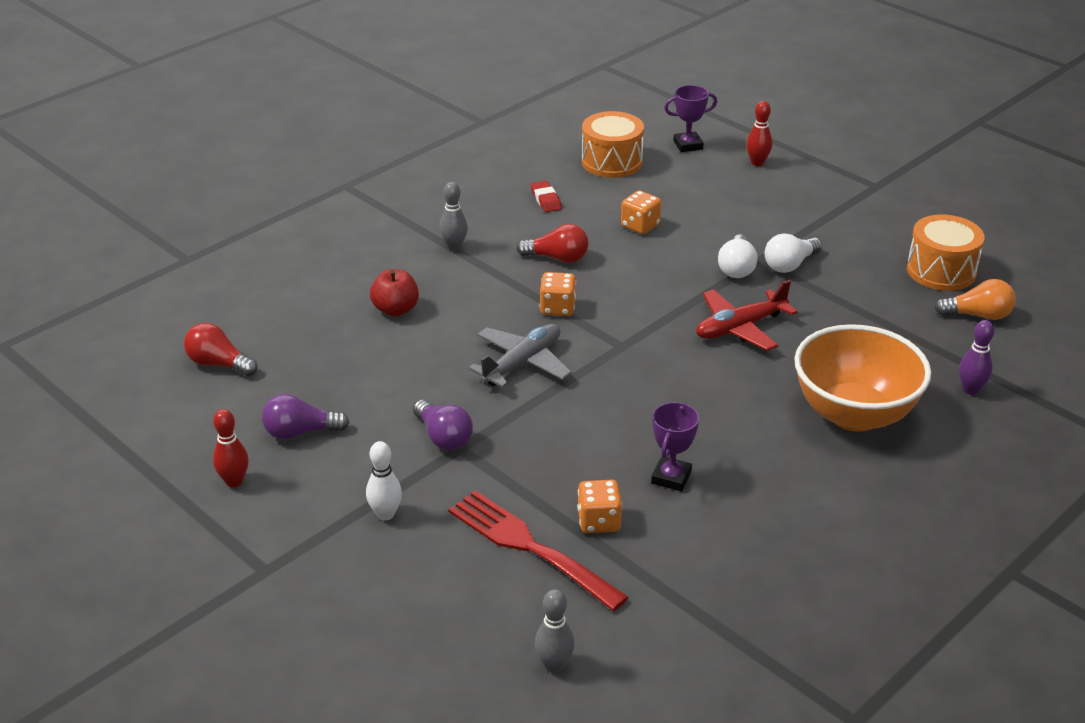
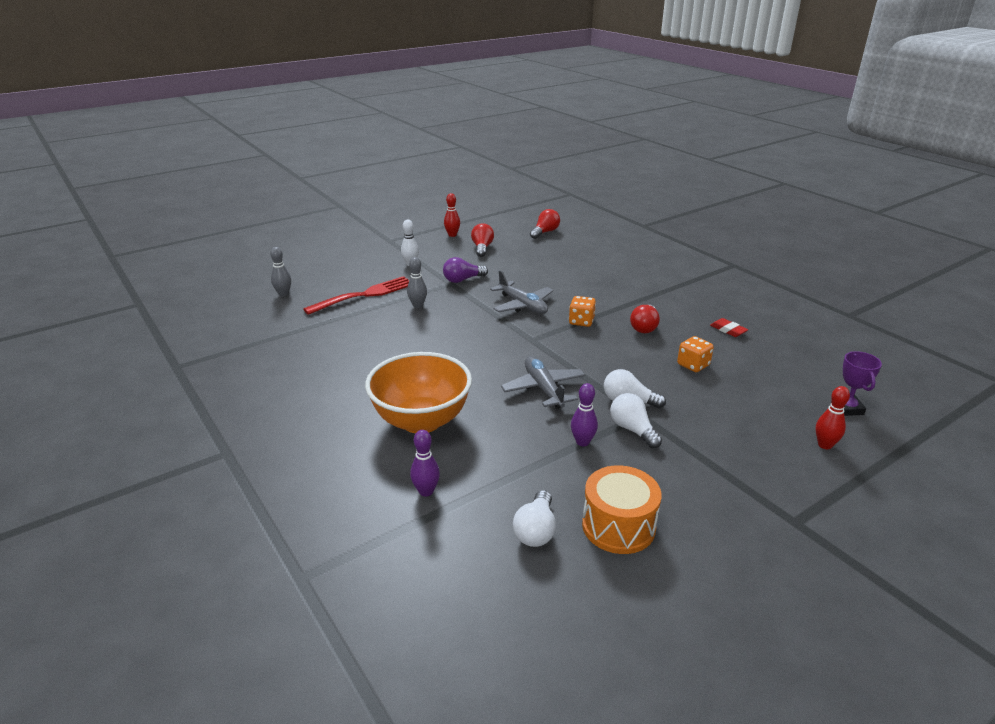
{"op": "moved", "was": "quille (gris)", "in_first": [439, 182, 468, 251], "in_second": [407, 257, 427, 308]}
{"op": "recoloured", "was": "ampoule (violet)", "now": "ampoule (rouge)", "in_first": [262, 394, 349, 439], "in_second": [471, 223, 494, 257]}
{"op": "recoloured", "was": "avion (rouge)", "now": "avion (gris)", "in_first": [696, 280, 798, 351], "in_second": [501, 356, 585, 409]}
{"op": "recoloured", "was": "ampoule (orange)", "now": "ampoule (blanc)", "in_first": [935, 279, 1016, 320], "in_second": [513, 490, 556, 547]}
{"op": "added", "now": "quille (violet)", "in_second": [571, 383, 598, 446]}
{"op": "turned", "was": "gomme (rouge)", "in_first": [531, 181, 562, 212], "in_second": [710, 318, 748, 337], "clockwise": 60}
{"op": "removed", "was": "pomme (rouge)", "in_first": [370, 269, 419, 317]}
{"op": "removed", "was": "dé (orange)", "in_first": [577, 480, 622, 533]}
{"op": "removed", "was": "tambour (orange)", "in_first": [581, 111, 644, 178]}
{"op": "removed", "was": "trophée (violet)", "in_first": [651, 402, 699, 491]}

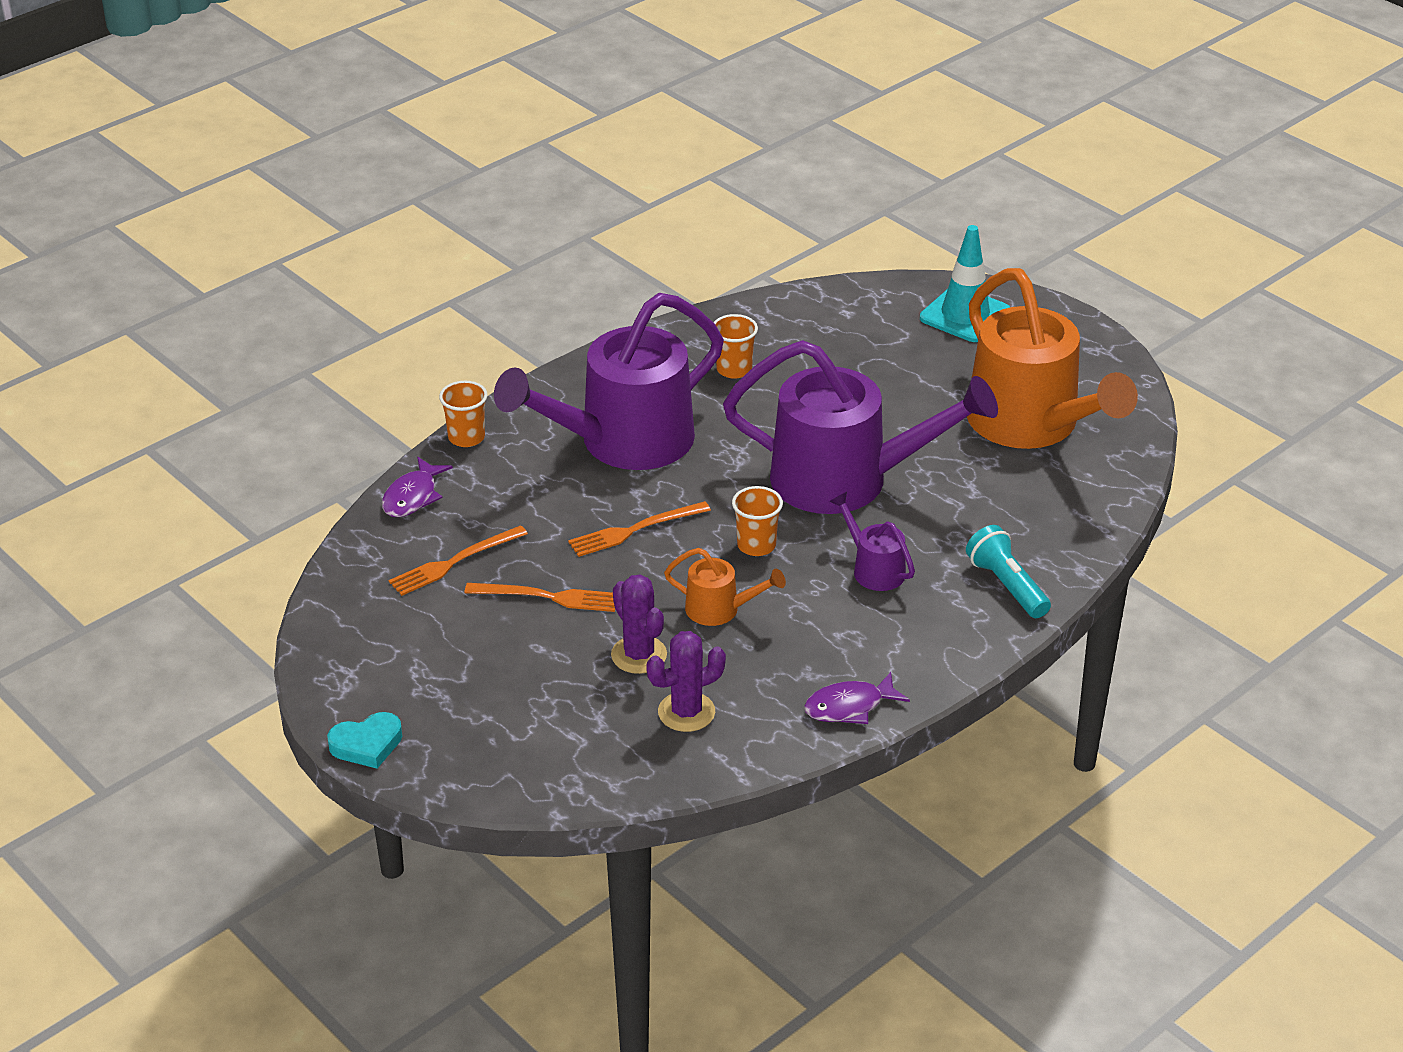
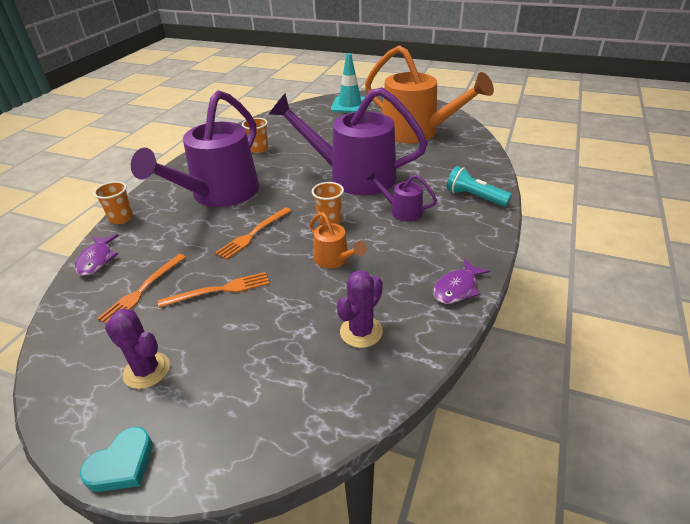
{"op": "moved", "was": "cactus (violet)", "in_first": [611, 574, 667, 674], "in_second": [105, 309, 170, 389]}
{"op": "turned", "was": "arrosoir (violet)", "in_first": [723, 340, 998, 514], "in_second": [269, 87, 428, 195], "clockwise": -150}
{"op": "turned", "was": "arrosoir (orange)", "in_first": [664, 548, 786, 626], "in_second": [310, 212, 367, 268], "clockwise": 60}

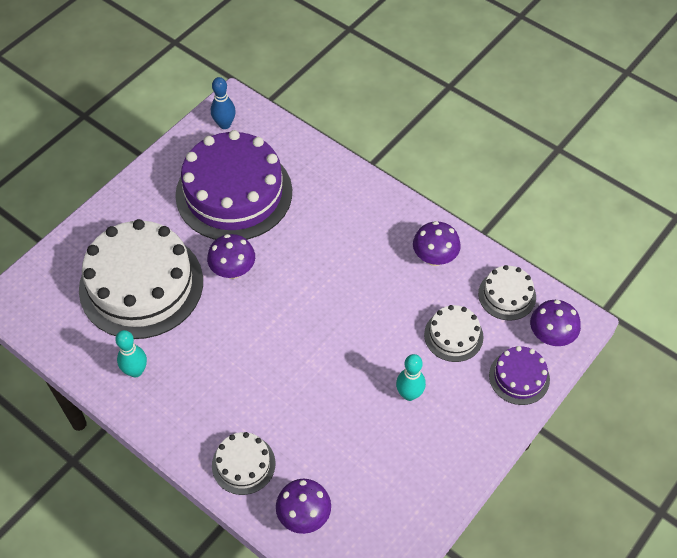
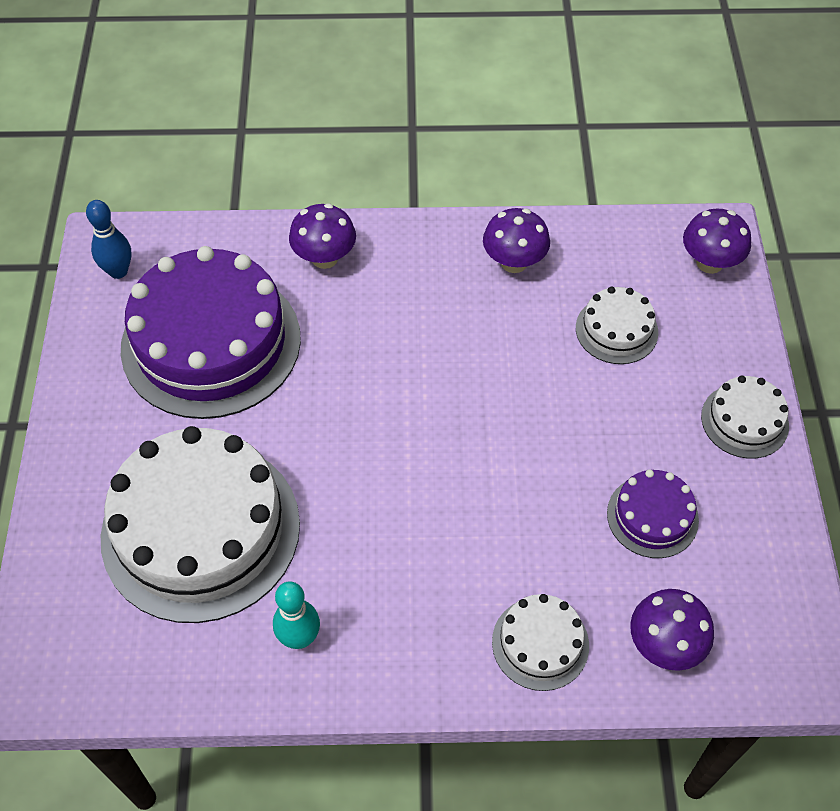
{"op": "moved", "was": "champignon (violet)", "in_first": [207, 234, 255, 279], "in_second": [289, 204, 356, 269]}
{"op": "moved", "was": "gâteau (violet)", "in_first": [489, 346, 550, 405], "in_second": [607, 469, 699, 558]}
{"op": "moved", "was": "gâteau (blanc)", "in_first": [478, 265, 536, 321], "in_second": [701, 376, 789, 459]}
{"op": "removed", "was": "quille (turquoise)", "in_first": [396, 354, 426, 401]}

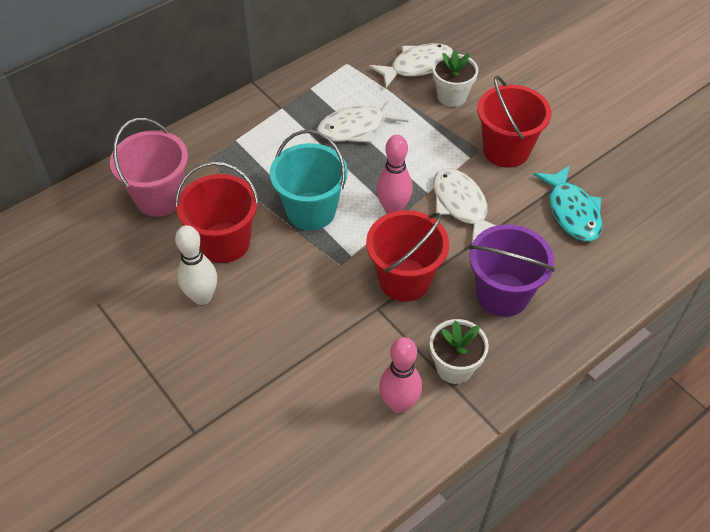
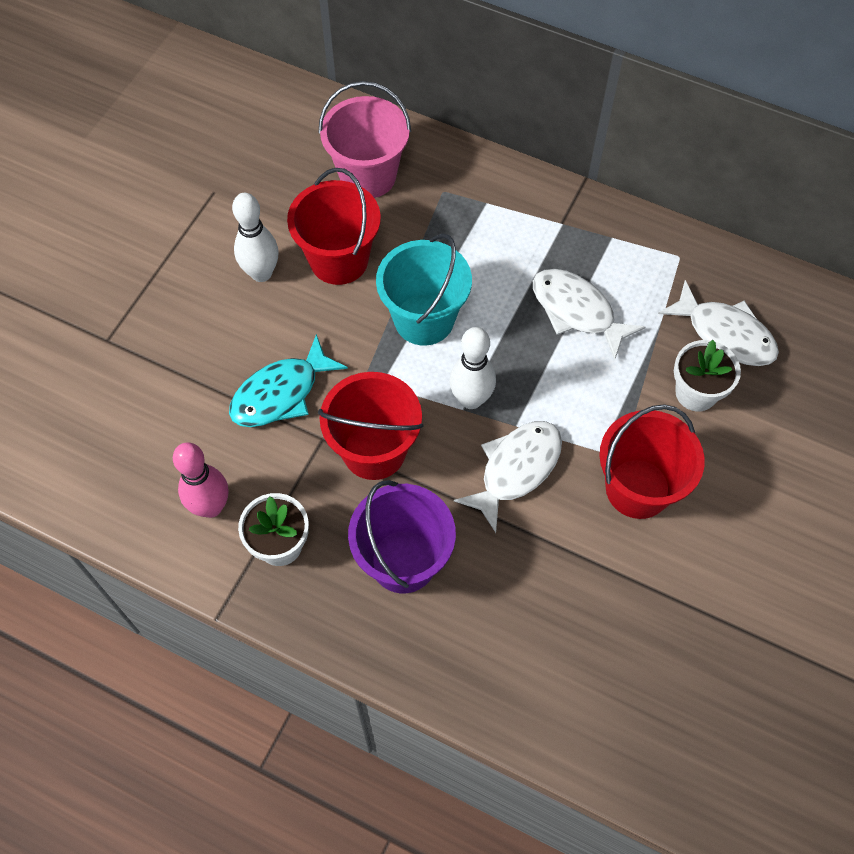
{"op": "moved", "was": "poisson (turquoise)", "in_first": [533, 165, 602, 241], "in_second": [229, 334, 348, 427]}
{"op": "recoloured", "was": "quille (rose)", "now": "quille (blanc)", "in_first": [376, 135, 413, 214], "in_second": [449, 327, 496, 409]}

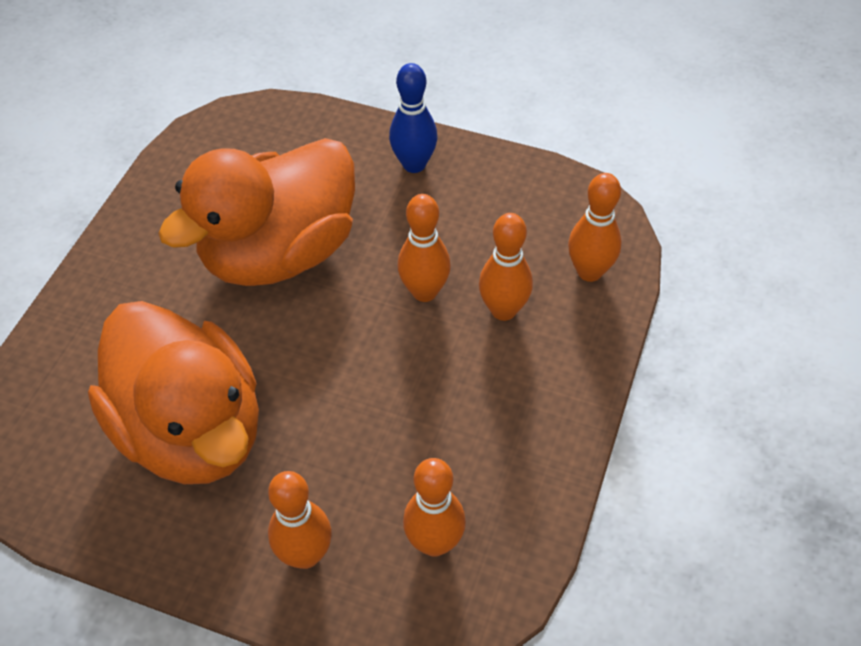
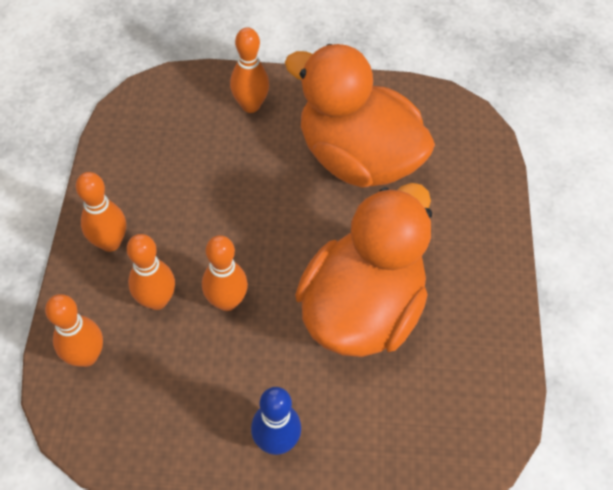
{"op": "moved", "was": "quille (orange)", "in_first": [403, 458, 466, 557], "in_second": [76, 172, 126, 252]}

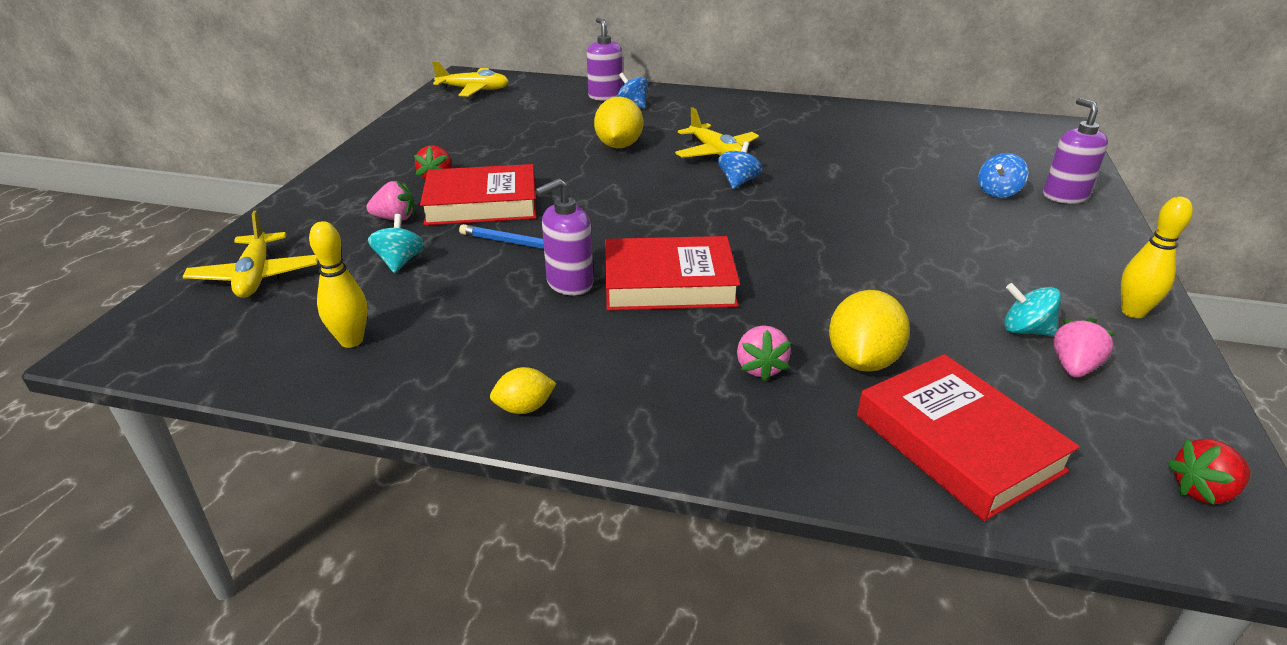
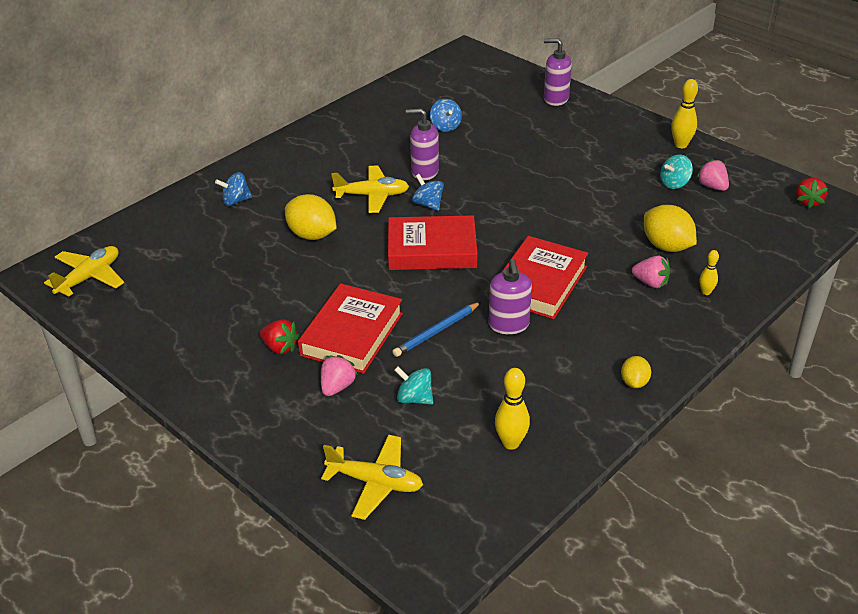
{"op": "moved", "was": "livre (rouge)", "in_first": [857, 354, 1080, 521], "in_second": [388, 215, 478, 270]}
{"op": "moved", "was": "distributeur de savon (violet)", "in_first": [587, 18, 623, 101], "in_second": [406, 108, 439, 180]}
{"op": "moved", "was": "toupie (bleu)", "in_first": [978, 153, 1029, 198], "in_second": [430, 99, 462, 132]}
{"op": "added", "now": "quille (jaune)", "in_second": [699, 250, 719, 295]}

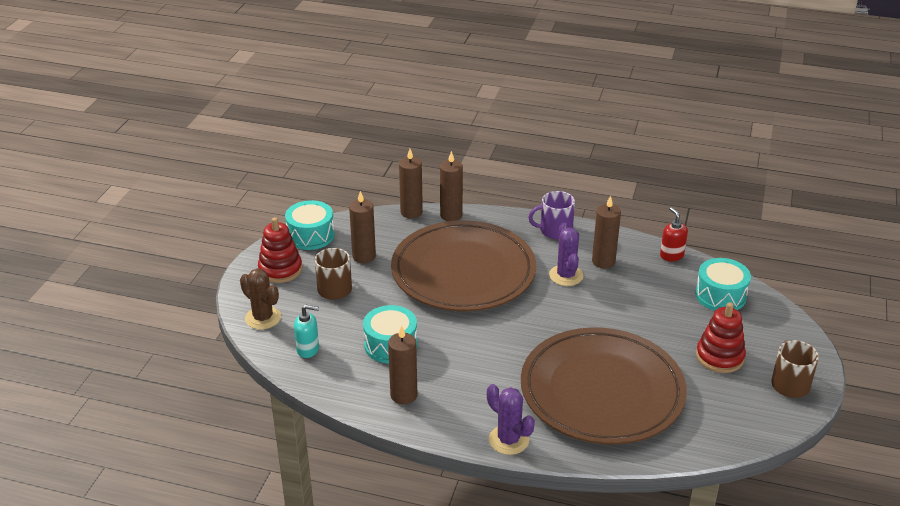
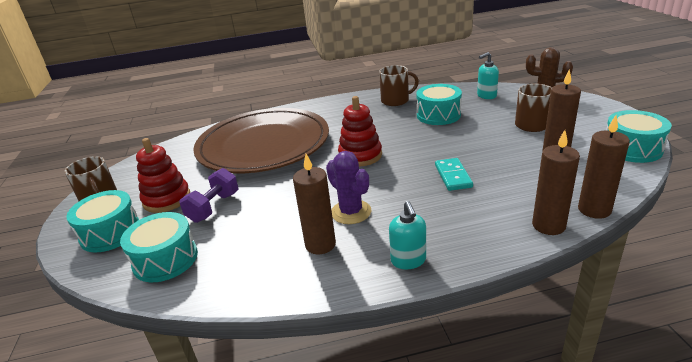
{"op": "added", "now": "tambour (turquoise)", "in_second": [66, 190, 139, 252]}
{"op": "added", "now": "haltère (violet)", "in_second": [180, 168, 239, 223]}
{"op": "moved", "was": "jouet à empiler (rouge)", "in_first": [258, 217, 302, 283], "in_second": [338, 96, 382, 167]}
{"op": "replaced", "was": "bougie (marron)", "now": "tasse (marron)", "in_first": [388, 325, 417, 404], "in_second": [379, 65, 419, 106]}
{"op": "replaced", "was": "tasse (violet)", "now": "distributeur de savon (turquoise)", "in_first": [529, 191, 575, 239], "in_second": [389, 201, 426, 269]}
{"op": "replaced", "was": "assiette (marron)", "now": "domino (turquoise)", "in_first": [391, 220, 536, 311], "in_second": [435, 158, 473, 191]}
{"op": "removed", "was": "cactus (violet)", "in_first": [487, 384, 535, 455]}
{"op": "removed", "was": "distributeur de savon (rouge)", "in_first": [660, 207, 688, 261]}

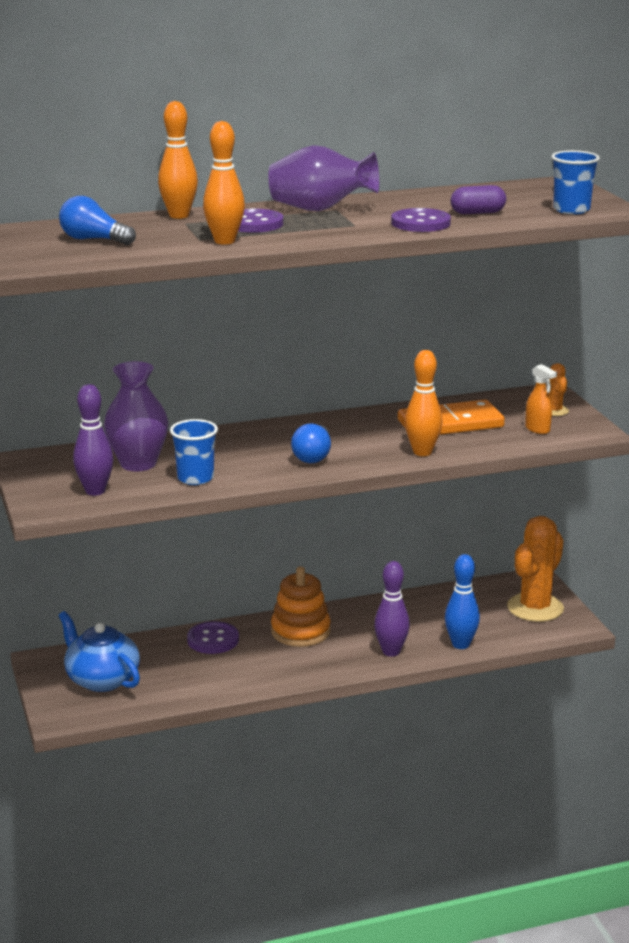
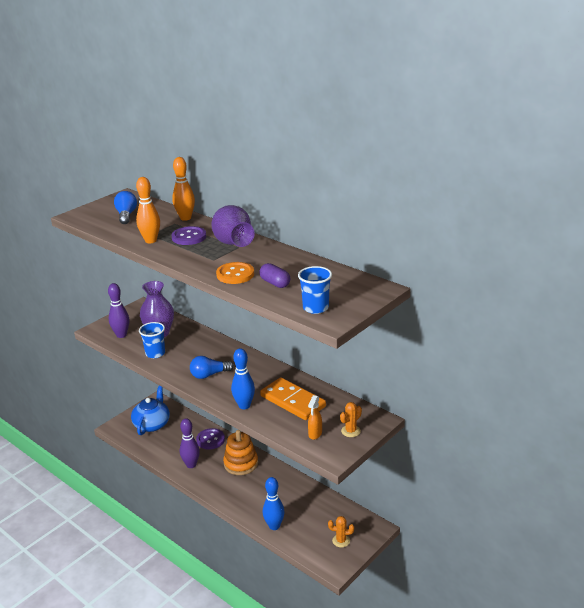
{"op": "moved", "was": "quille (violet)", "in_first": [374, 561, 410, 657], "in_second": [180, 418, 200, 468]}
{"op": "recoloured", "was": "bouton (violet)", "now": "bouton (orange)", "in_first": [391, 208, 451, 232], "in_second": [216, 262, 254, 284]}
{"op": "recoloured", "was": "quille (orange)", "now": "quille (bleu)", "in_first": [405, 350, 442, 456], "in_second": [231, 348, 255, 409]}
{"op": "resized", "was": "cactus (orange)", "in_first": [507, 516, 564, 622], "in_second": [328, 516, 354, 548], "ratio": 0.47}

